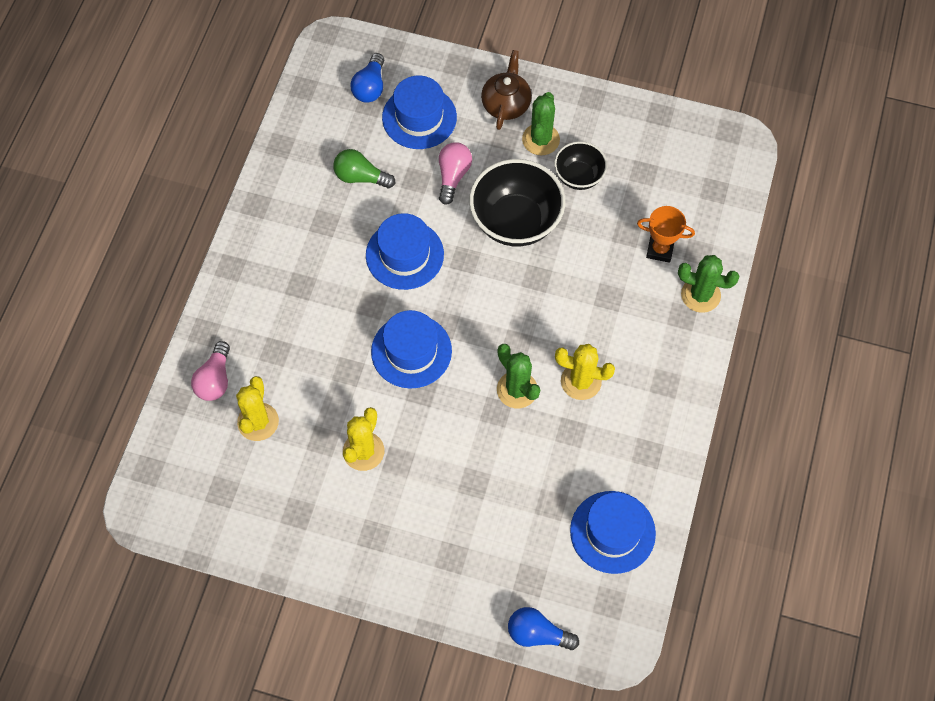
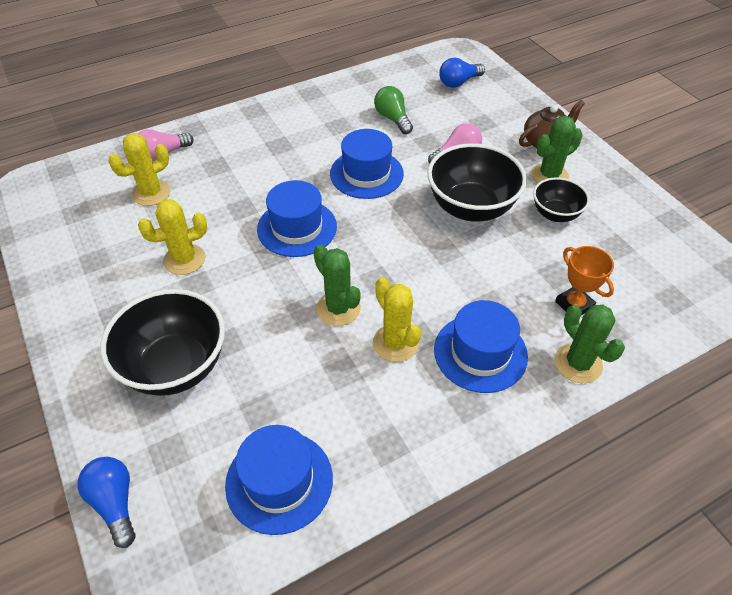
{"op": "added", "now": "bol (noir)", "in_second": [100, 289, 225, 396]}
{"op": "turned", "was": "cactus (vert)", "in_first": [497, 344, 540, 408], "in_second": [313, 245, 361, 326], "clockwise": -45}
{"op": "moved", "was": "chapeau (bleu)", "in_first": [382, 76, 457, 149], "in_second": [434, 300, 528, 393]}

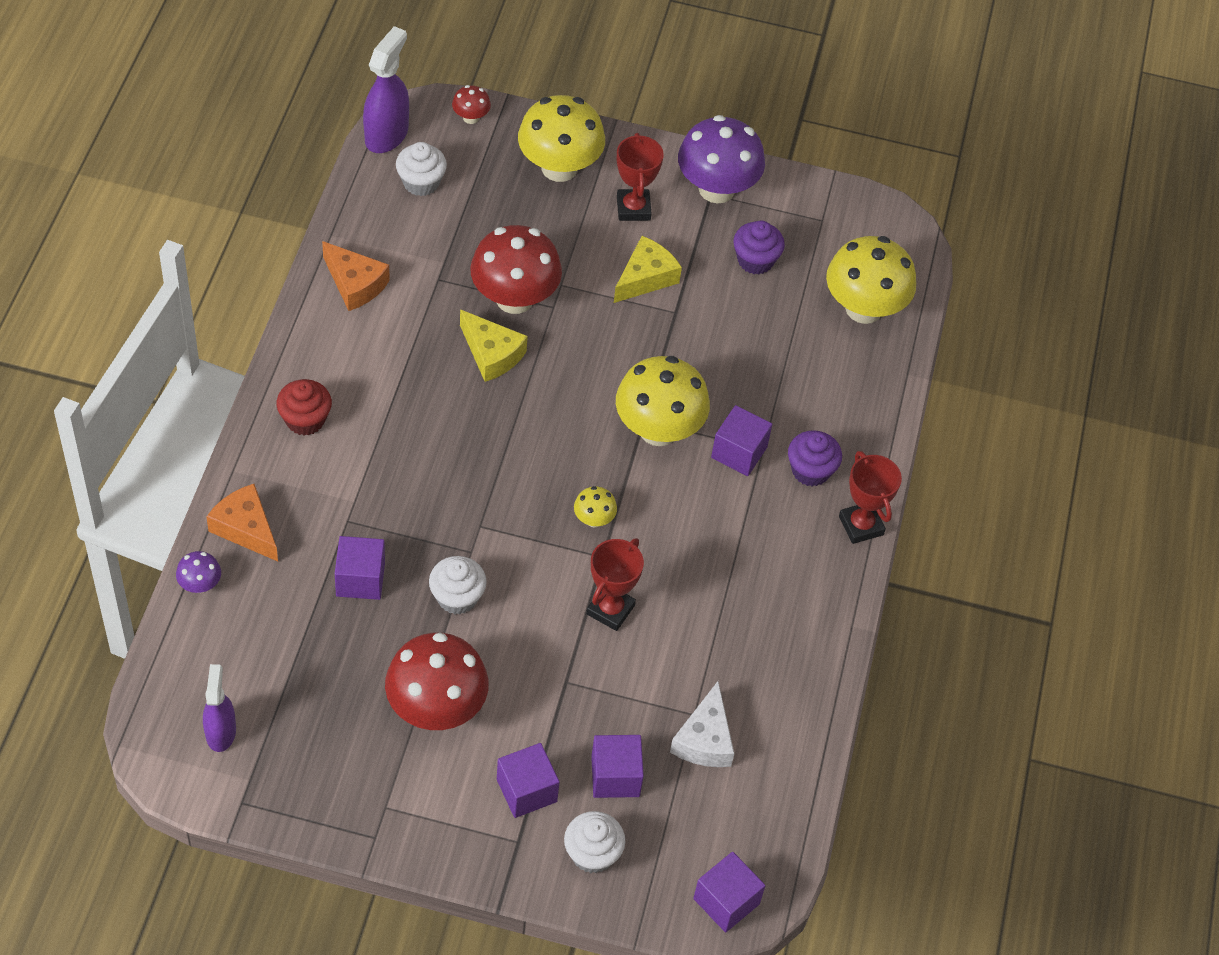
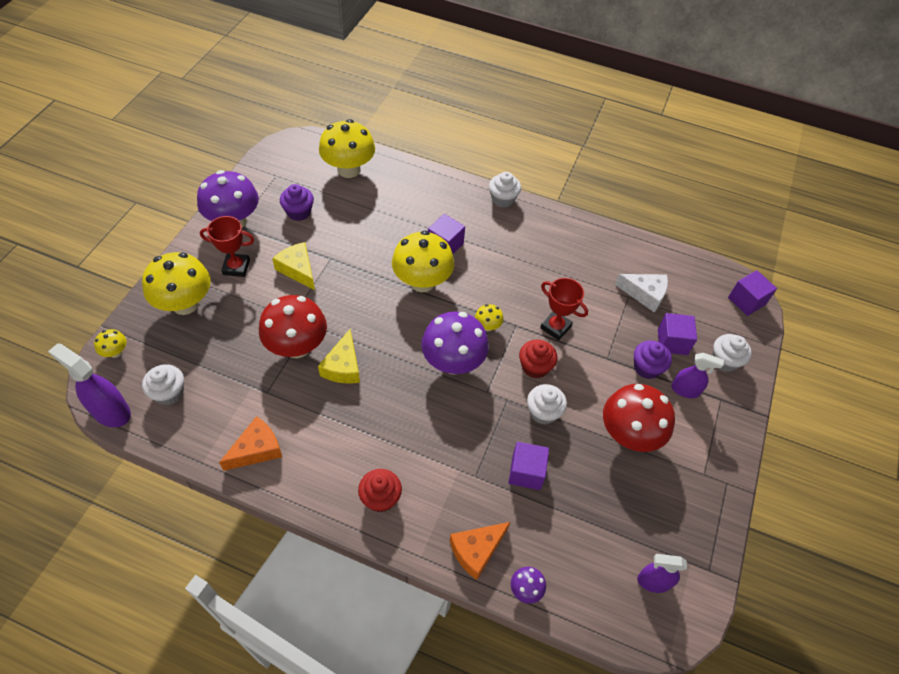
{"op": "recoloured", "was": "champignon (rouge)", "now": "champignon (jaune)", "in_first": [452, 85, 491, 124], "in_second": [94, 329, 127, 358]}
{"op": "turned", "was": "fromage (jaune)", "in_first": [460, 309, 528, 382], "in_second": [318, 329, 360, 384], "clockwise": 135}
{"op": "added", "now": "champignon (violet)", "in_second": [421, 312, 489, 375]}
{"op": "replaced", "was": "trophée (rouge)", "now": "muffin (blanc)", "in_first": [839, 451, 902, 544], "in_second": [489, 172, 521, 208]}
{"op": "added", "now": "muffin (rouge)", "in_second": [519, 340, 557, 378]}
{"op": "moved", "was": "muffin (violet)", "in_first": [788, 430, 842, 486], "in_second": [634, 341, 672, 379]}
{"op": "replaced", "was": "cube (violet)", "now": "vaporisateur (violet)", "in_first": [497, 743, 560, 818], "in_second": [671, 353, 724, 398]}

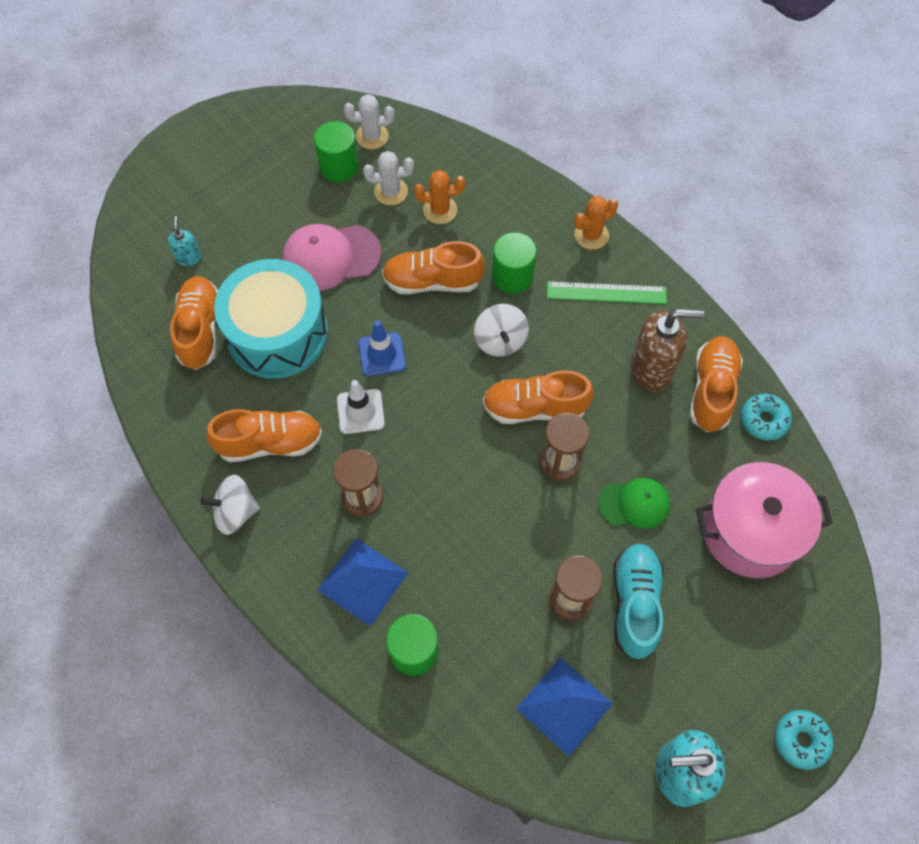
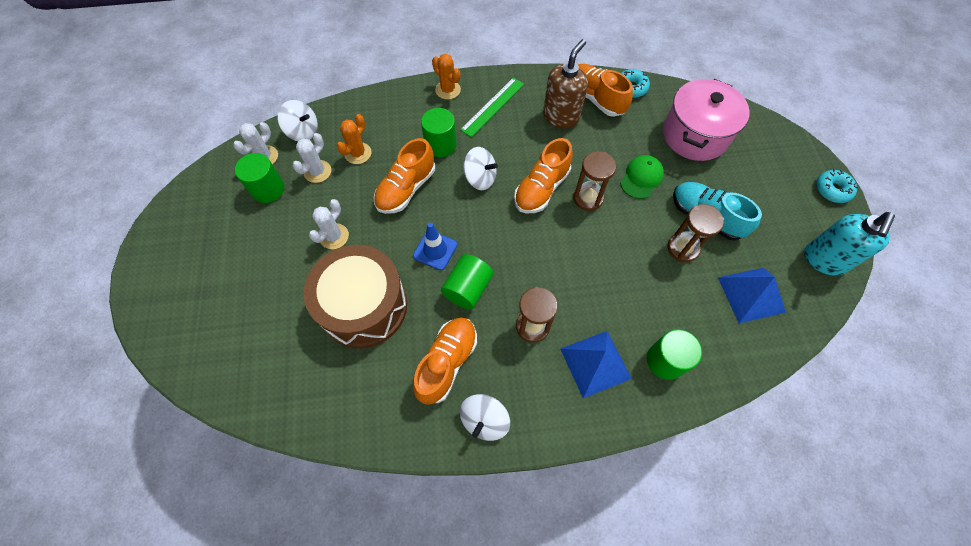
{"op": "added", "now": "toupie (blanc)", "in_second": [278, 100, 318, 141]}
{"op": "recoloured", "was": "tambour (turquoise)", "now": "tambour (marron)", "in_first": [214, 259, 328, 378], "in_second": [304, 245, 407, 348]}
{"op": "replaced", "was": "casquette (rose)", "now": "cactus (blanc)", "in_first": [282, 224, 381, 290], "in_second": [309, 199, 349, 249]}
{"op": "turned", "was": "cactus (orange)", "in_first": [574, 196, 618, 250], "in_second": [432, 54, 461, 100], "clockwise": -45}
{"op": "replaced", "was": "cône de chantier (blanc)", "now": "cylindre (vert)", "in_first": [337, 380, 385, 434], "in_second": [441, 254, 493, 310]}
{"op": "removed", "was": "distributeur de savon (turquoise)", "in_first": [168, 216, 201, 266]}
{"op": "removed", "was": "chaussure (orange)", "in_first": [170, 276, 218, 370]}

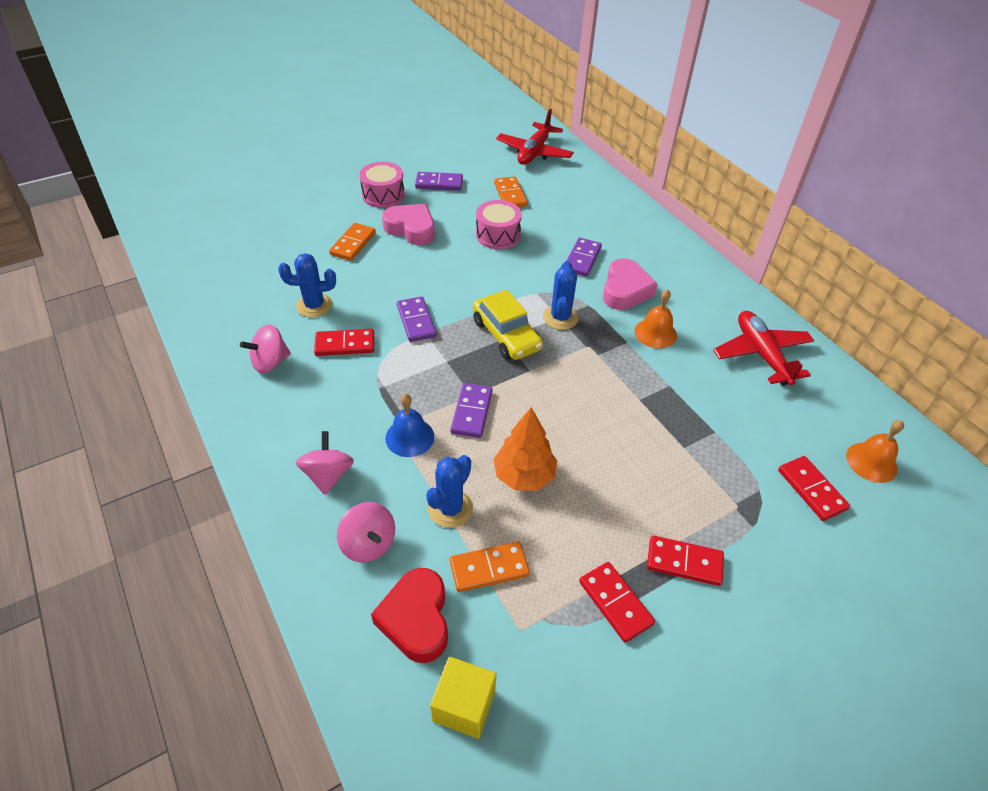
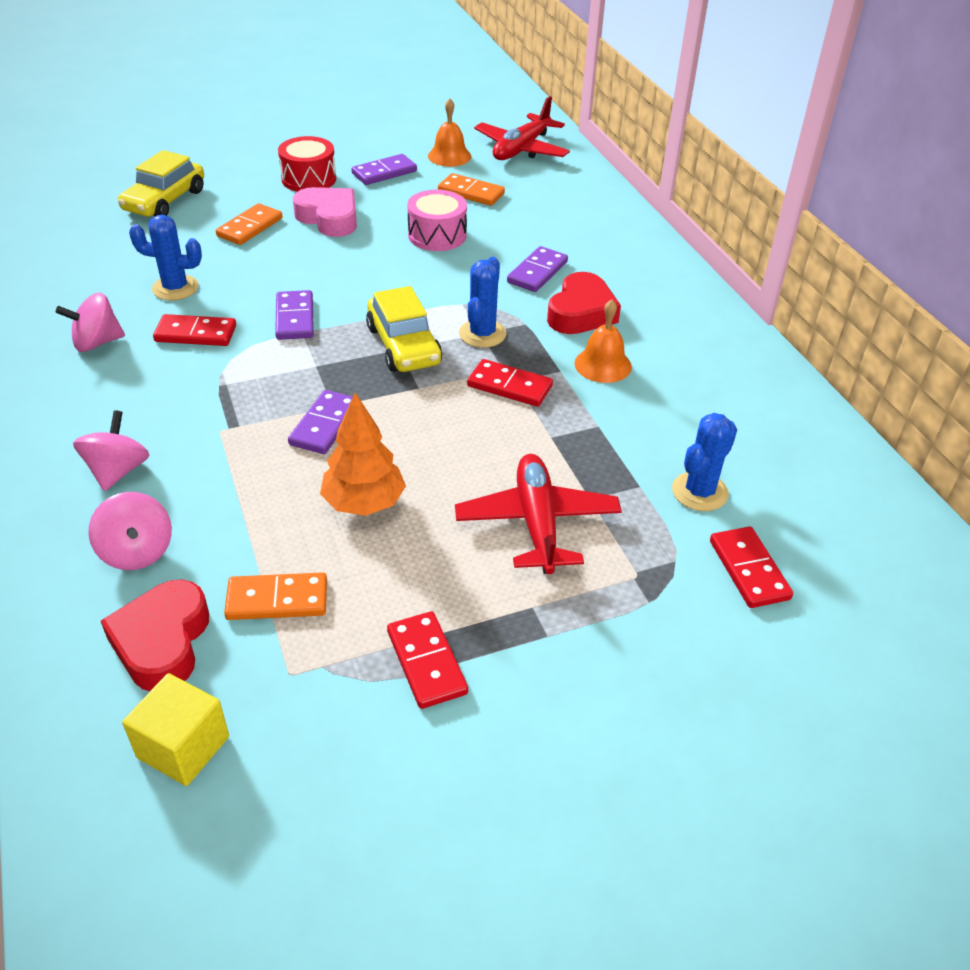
{"op": "added", "now": "voiture (jaune)", "in_second": [118, 150, 204, 217]}
{"op": "recoloured", "was": "tambour (rose)", "now": "tambour (rouge)", "in_first": [359, 162, 405, 208], "in_second": [278, 136, 336, 192]}
{"op": "turned", "was": "domino (violet)", "in_first": [415, 172, 463, 191], "in_second": [352, 154, 417, 185], "clockwise": -45}
{"op": "moved", "was": "cloche (orange)", "in_first": [846, 420, 904, 483], "in_second": [428, 98, 471, 167]}
{"op": "turned", "was": "domino (orange)", "in_first": [494, 176, 527, 207], "in_second": [438, 173, 505, 206], "clockwise": -60}
{"op": "moved", "was": "avion (rouge)", "in_first": [713, 311, 814, 386], "in_second": [455, 454, 622, 574]}
{"op": "moved", "was": "domino (rouge)", "in_first": [647, 536, 724, 586], "in_second": [467, 359, 553, 407]}
{"op": "recoloured", "was": "cœur (rose)", "now": "cœur (rouge)", "in_first": [603, 258, 658, 310], "in_second": [547, 272, 621, 334]}
{"op": "moved", "was": "cactus (bleu)", "in_first": [426, 455, 473, 528], "in_second": [672, 413, 737, 511]}
{"op": "removed", "was": "cloche (bleu)", "in_first": [385, 394, 434, 457]}

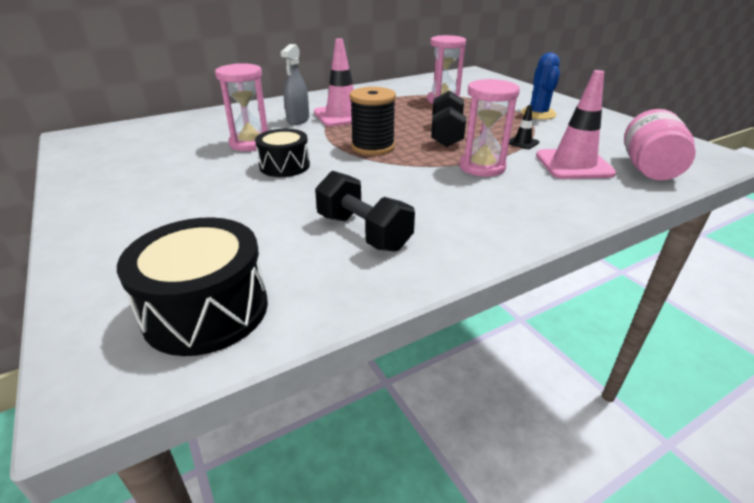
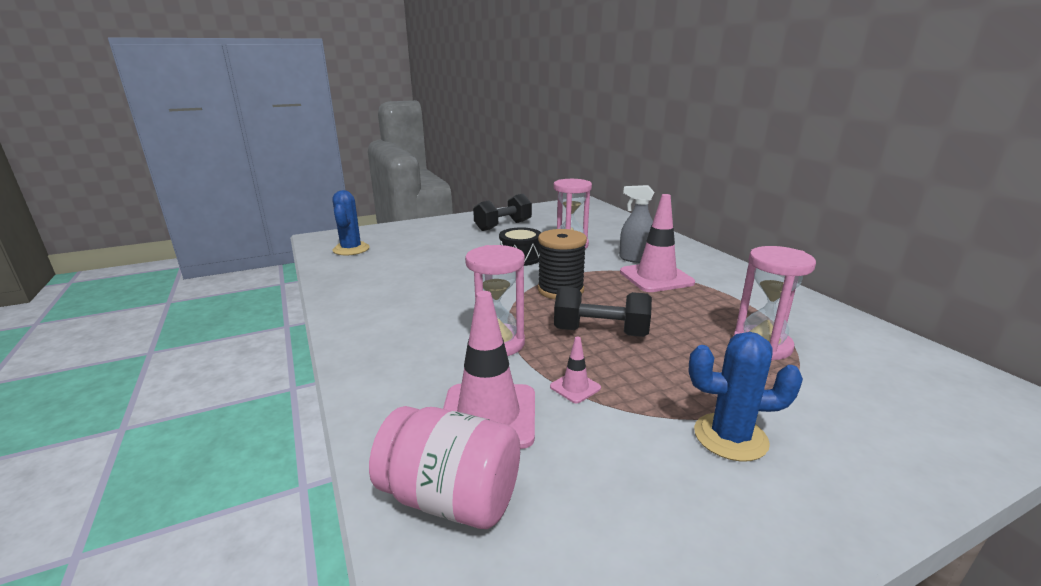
{"op": "replaced", "was": "tambour (noir)", "now": "cactus (bleu)", "in_first": [117, 217, 268, 356], "in_second": [332, 190, 370, 255]}
{"op": "moved", "was": "haltère (noir)", "in_first": [315, 171, 415, 252], "in_second": [473, 194, 532, 231]}
{"op": "recoloured", "was": "cône de chantier (noir)", "now": "cône de chantier (rose)", "in_first": [509, 105, 539, 149], "in_second": [550, 336, 601, 403]}

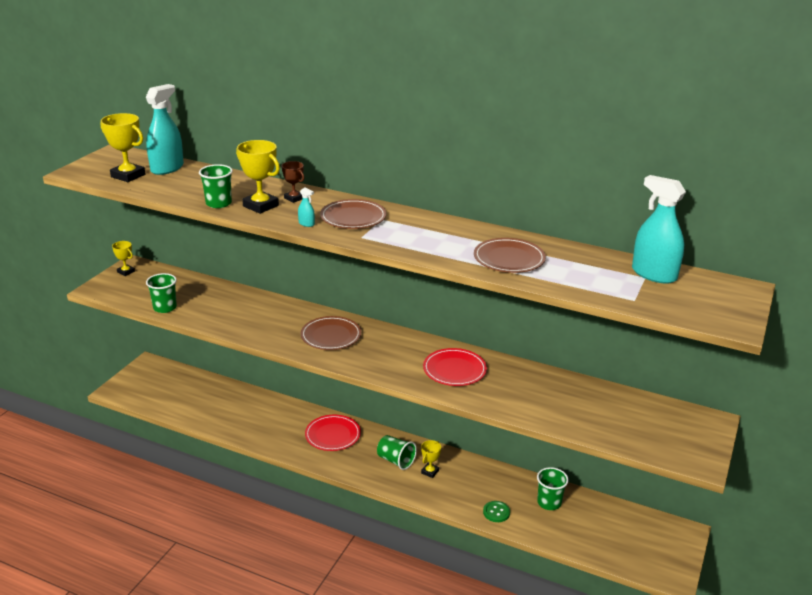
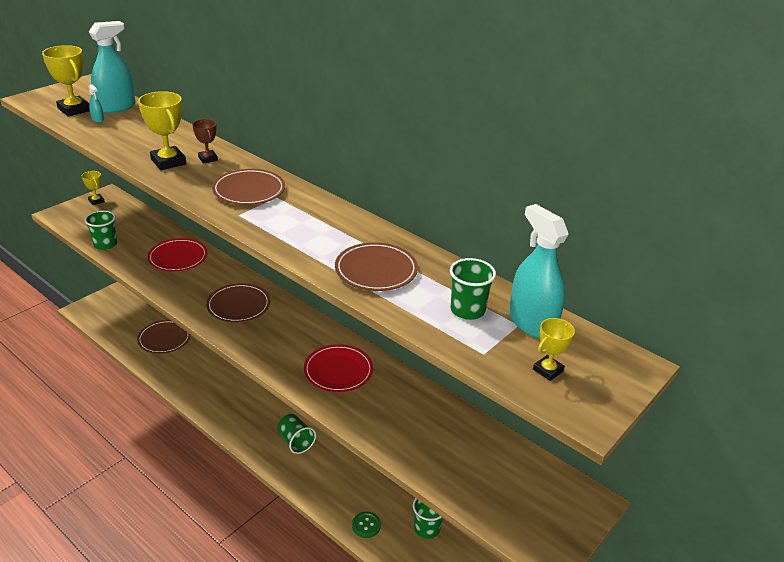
{"op": "moved", "was": "vaporisateur (turquoise)", "in_first": [298, 188, 315, 227], "in_second": [88, 84, 104, 123]}
{"op": "added", "now": "assiette (marron)", "in_second": [137, 320, 191, 354]}
{"op": "moved", "was": "assiette (rouge)", "in_first": [305, 415, 361, 451], "in_second": [147, 238, 208, 272]}
{"op": "moved", "was": "gobelet (vert)", "in_first": [199, 164, 233, 208], "in_second": [450, 258, 496, 320]}
{"op": "moved", "was": "trophée (jaune)", "in_first": [421, 440, 441, 478], "in_second": [533, 318, 575, 381]}

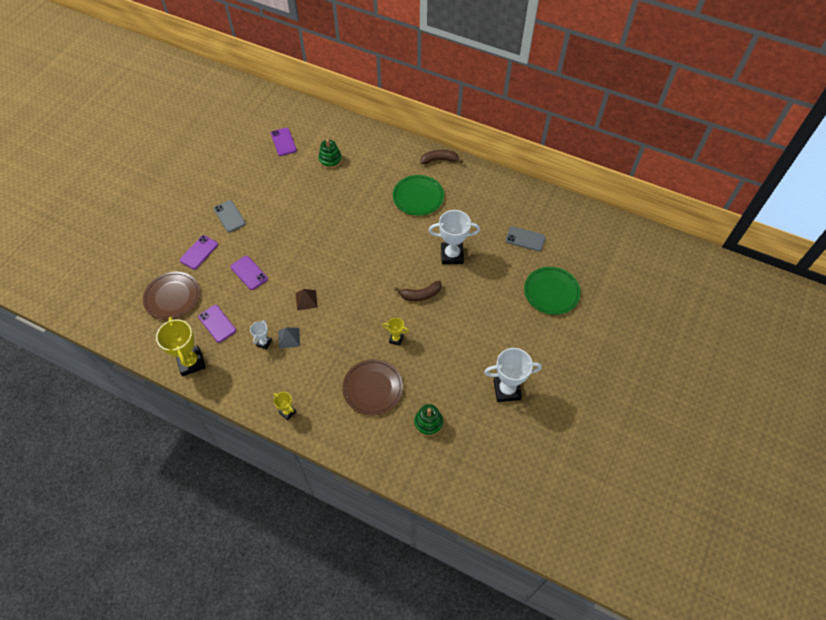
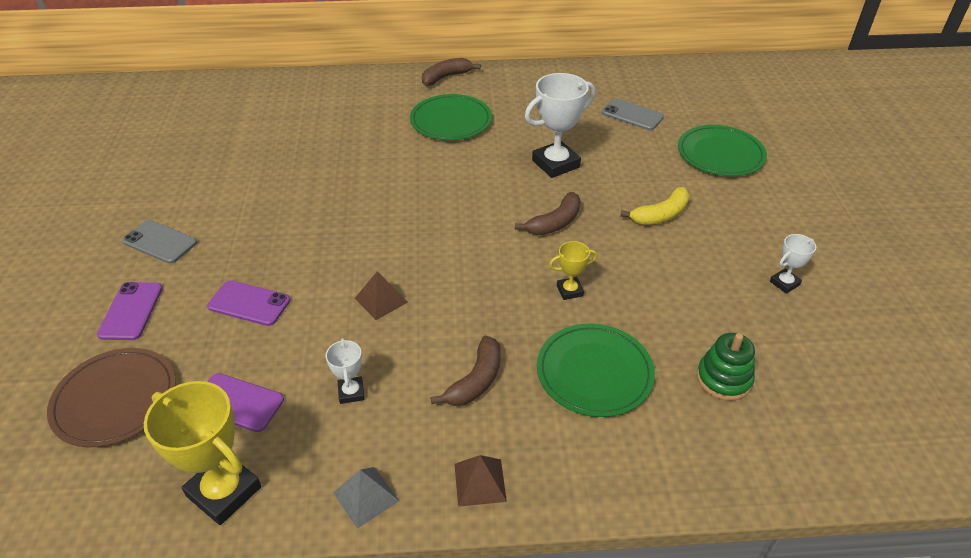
{"op": "moved", "was": "pyramide (gris)", "in_first": [278, 328, 300, 349], "in_second": [333, 467, 399, 529]}
{"op": "added", "now": "banane (marron)", "in_second": [430, 335, 500, 406]}
{"op": "replaced", "was": "trophée (jaune)", "now": "pyramide (marron)", "in_first": [273, 392, 296, 420], "in_second": [454, 455, 507, 507]}
{"op": "recoloured", "was": "assiette (marron)", "now": "assiette (vert)", "in_first": [342, 359, 403, 415], "in_second": [537, 324, 655, 417]}
{"op": "turned", "was": "téléphone (gris)", "in_first": [506, 226, 545, 251], "in_second": [602, 99, 664, 130], "clockwise": 45}
{"op": "added", "now": "banane (jaune)", "in_second": [620, 187, 690, 225]}
{"op": "resized", "was": "trophée (blanc)", "in_first": [484, 348, 542, 402], "in_second": [770, 234, 816, 294], "ratio": 0.51}
{"op": "removed", "was": "téléphone (violet)", "in_first": [271, 128, 297, 156]}
{"op": "removed", "was": "jouet à empiler (vert)", "in_first": [318, 139, 342, 169]}

